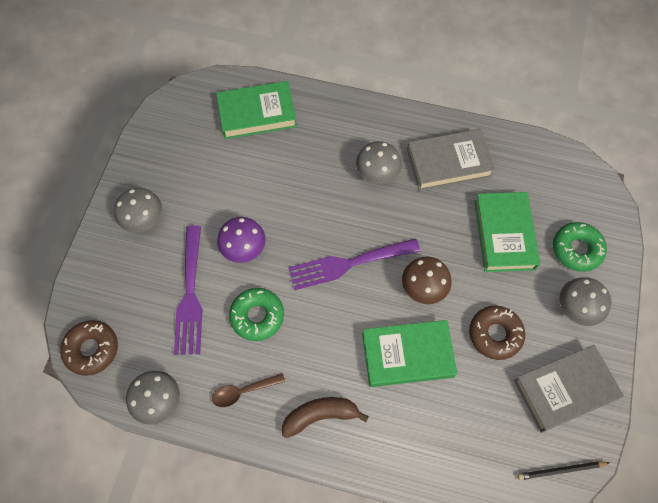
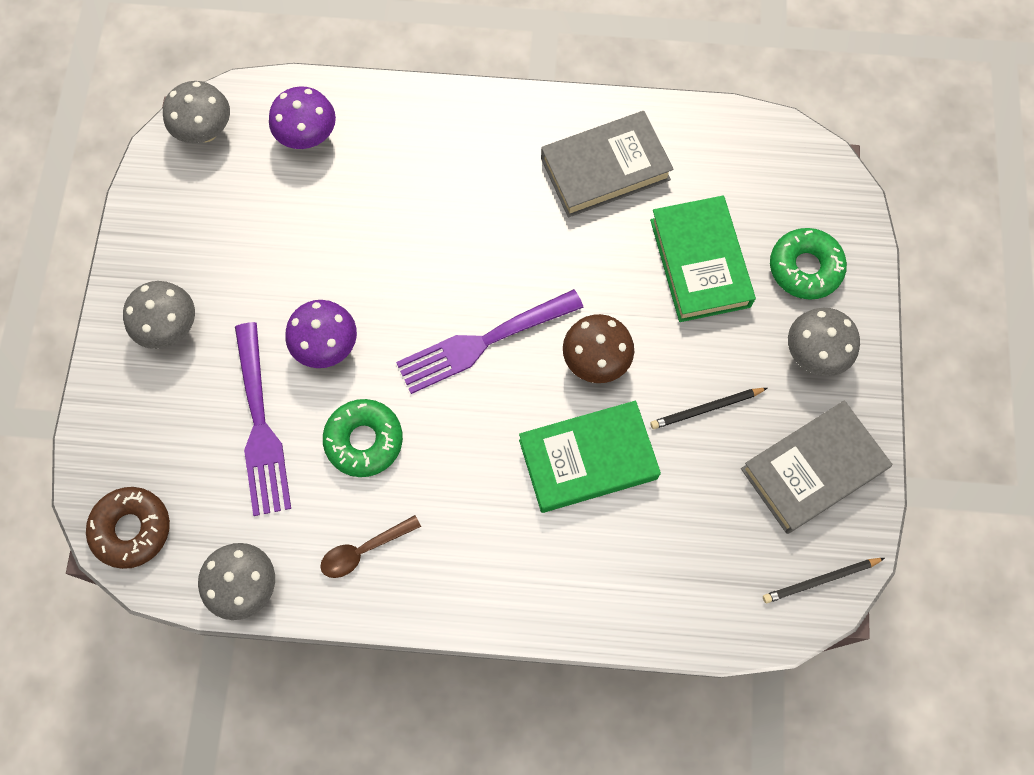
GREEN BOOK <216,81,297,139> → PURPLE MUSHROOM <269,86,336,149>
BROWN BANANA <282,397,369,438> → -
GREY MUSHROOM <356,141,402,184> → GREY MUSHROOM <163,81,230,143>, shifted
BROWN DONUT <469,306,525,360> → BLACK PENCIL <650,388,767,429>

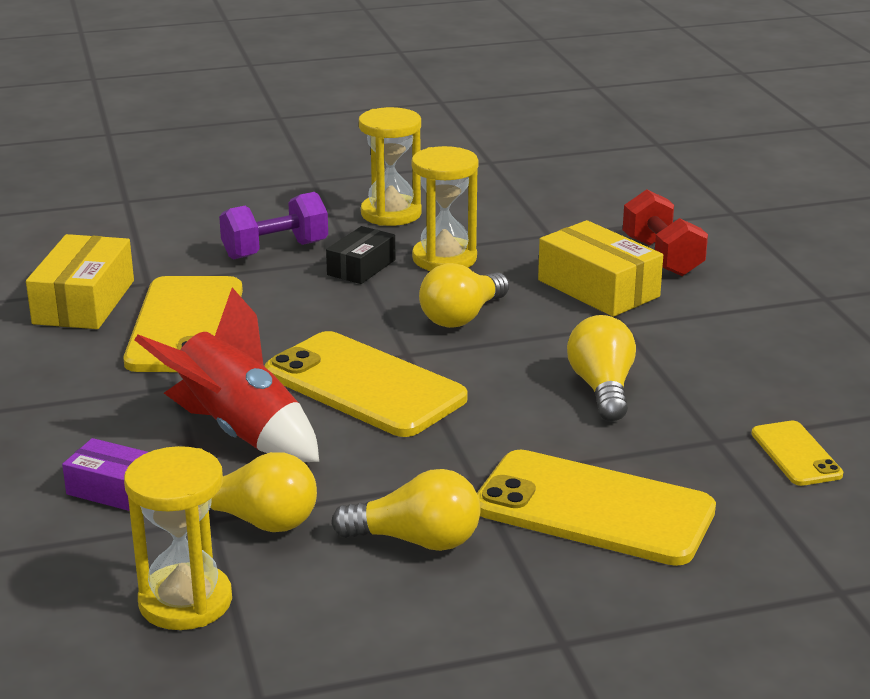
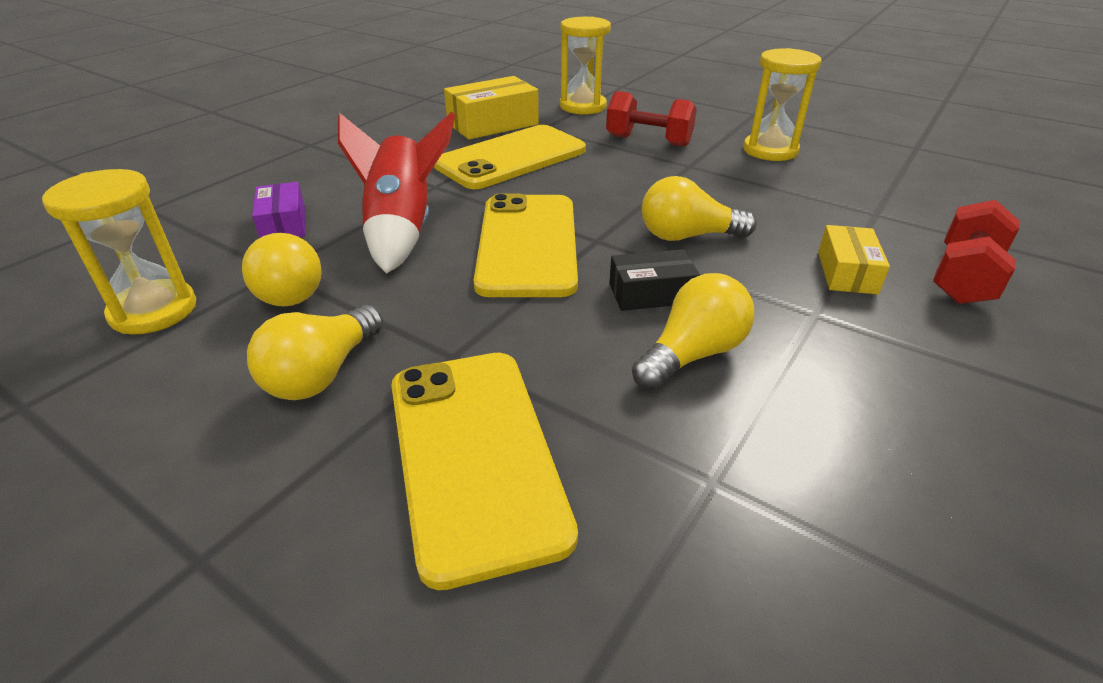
PURPLE DUMBBELL <219,192,328,259> → RED DUMBBELL <606,91,697,147>
BLACK BOX <326,226,396,284> → BLACK BOX <609,249,700,311>, shifted
YELLOW LIGHT BULB <331,469,481,551> → YELLOW LIGHT BULB <247,305,383,400>, 60 degrees clockwise
YELLOW HOURGLASS <412,146,478,271> → YELLOW HOURGLASS <560,17,611,114>, shifted
YELLOW BOX <538,220,663,317> → YELLOW BOX <818,225,890,294>, x0.62
YELLOW PHONE <751,421,843,486> → -

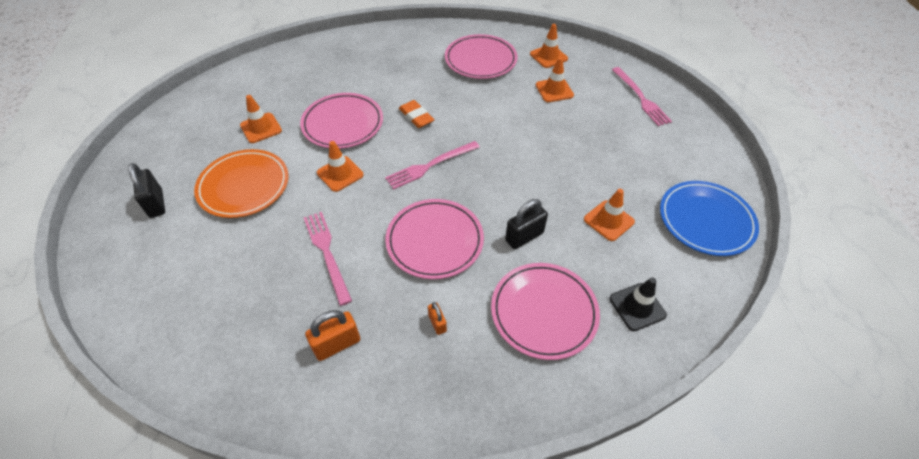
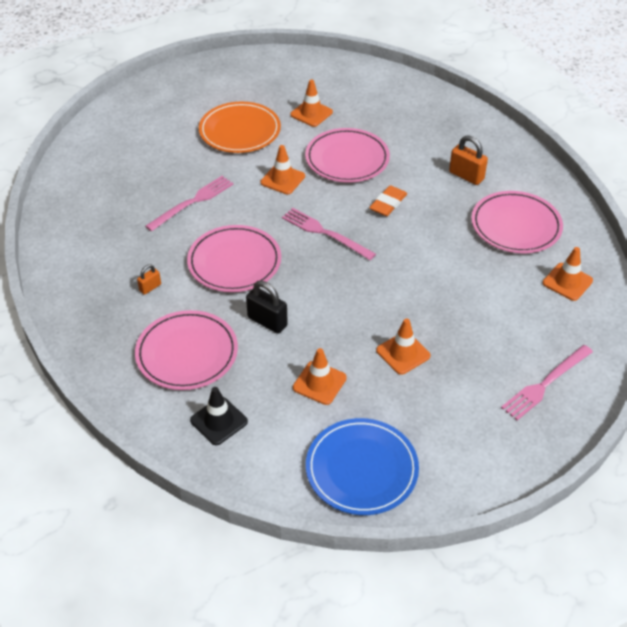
BLACK PADLOCK <128,163,165,218> → -
ORANGE PADLOCK <305,310,360,361> → ORANGE PADLOCK <449,135,488,185>, shifted
ORANGE TRAFFIC CONE <536,57,574,102> → ORANGE TRAFFIC CONE <376,318,431,375>, shifted

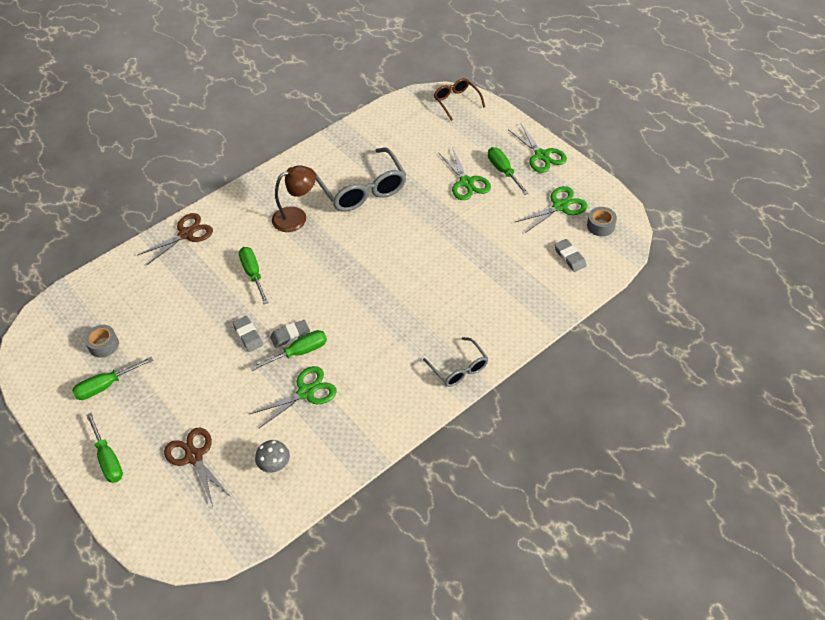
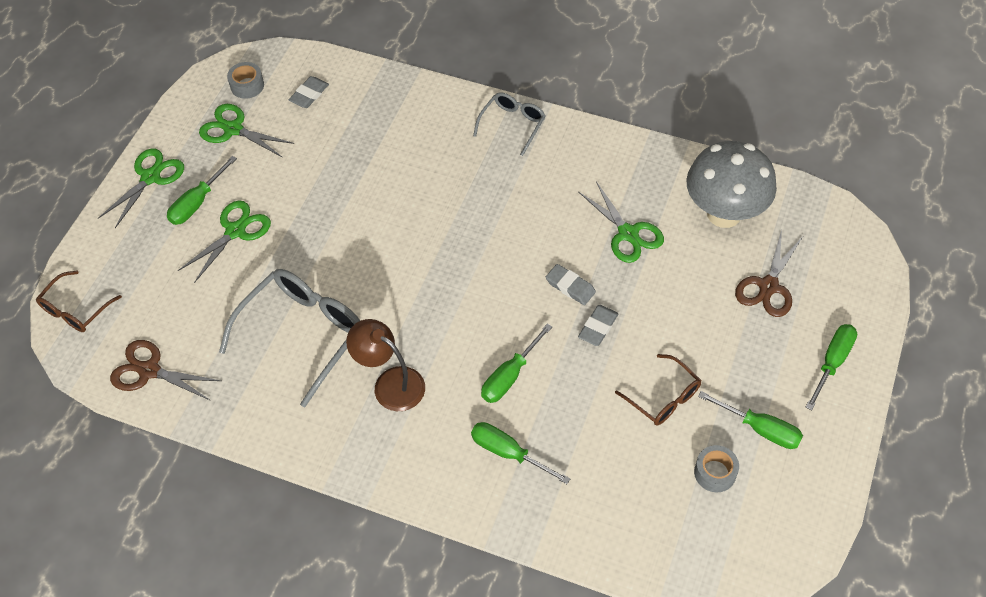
BROWN SCISSORS <137,213,213,266> → BROWN SCISSORS <110,340,221,401>, shifted
GREEN SCREWDRIVER <250,330,327,371> → GREEN SCREWDRIVER <471,422,571,484>, shifted
GREEN SCISSORS <250,366,337,429> → GREEN SCISSORS <579,181,664,263>, 150 degrees counterclockwise
GREY MUSHROOM <255,440,290,473> → GREY MUSHROOM <686,141,777,228>, x2.29
- → BROWN GLASSES <615,354,701,426>

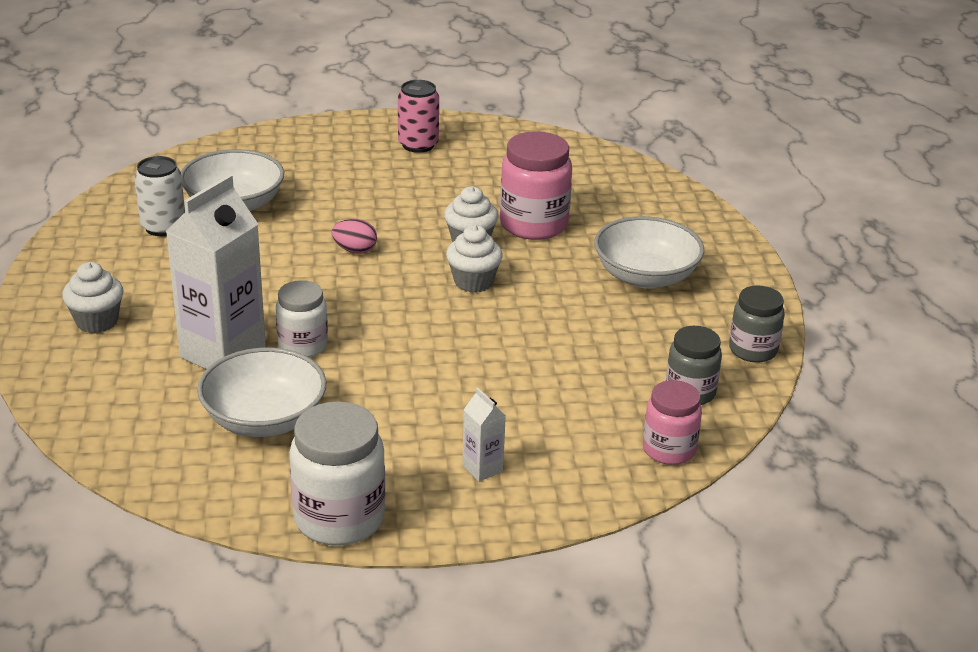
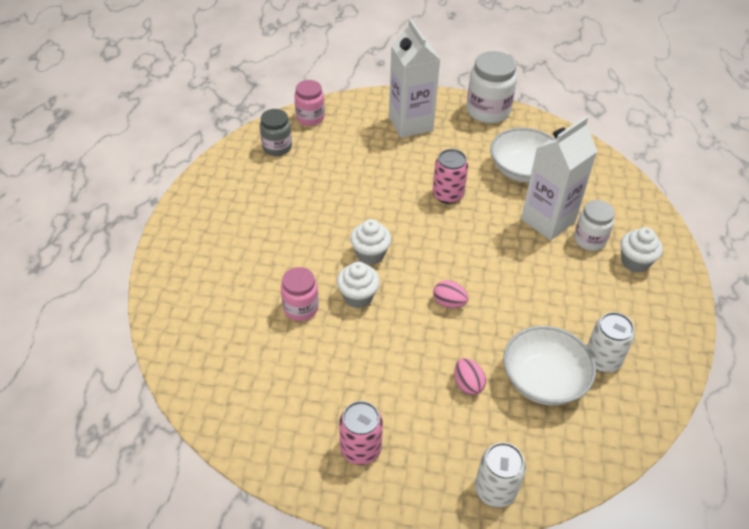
WHITE JAR <276,280,328,358> → WHITE JAR <574,200,615,251>, shifted
WHITE CARTON <462,387,506,482> → WHITE CARTON <389,19,440,138>, x2.26
PINK JAR <500,131,572,240> → PINK JAR <281,267,319,321>, x0.63
WHITE BOWL <594,216,704,289> → -
GREY JAR <729,285,785,363> → -
- → PINK CAN <433,149,468,204>
- → PINK EGG <454,358,486,395>
- → WHITE CAN <475,442,526,507>

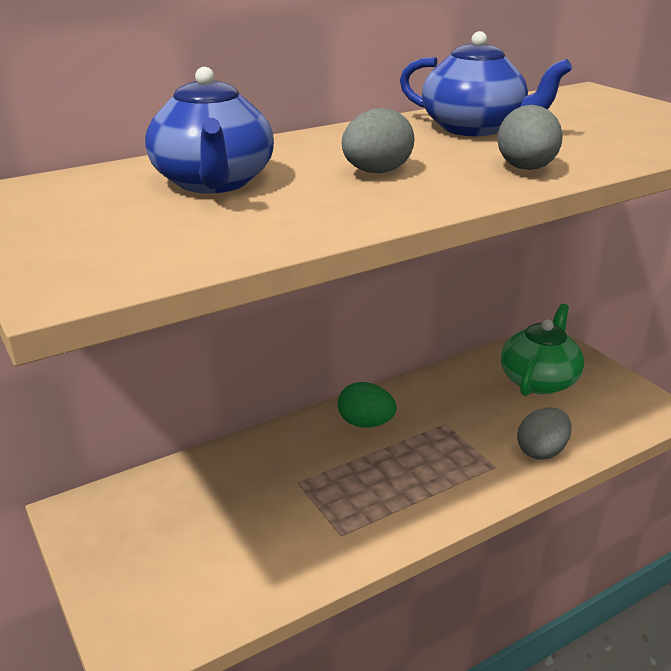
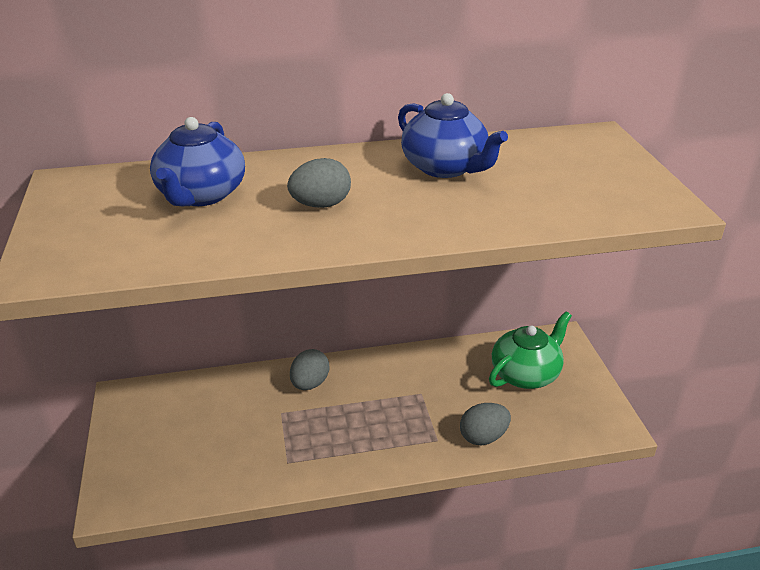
GREEN EGG <338,382,397,428> → -
GREY EGG <497,105,563,170> → GREY EGG <290,349,329,390>, shifted

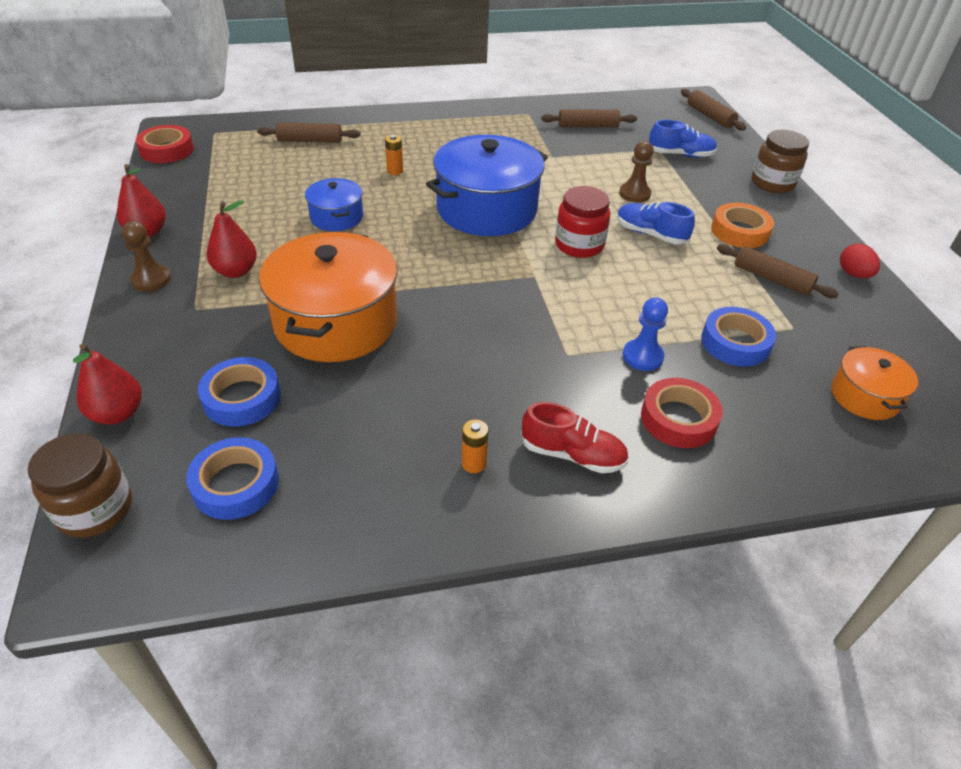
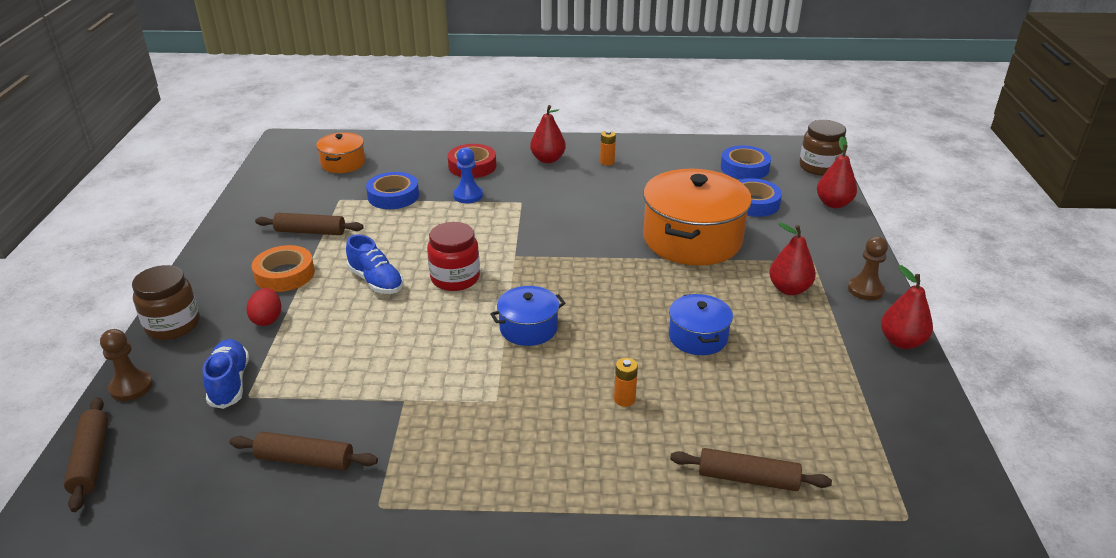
RED TAPE <136,125,194,163> → -
BLUE POT <426,135,548,236> → BLUE POT <490,286,566,346>, x0.51
RED SHOE <521,402,629,473> → RED PEAR <530,105,566,163>
BROWN PAWN <619,141,654,203> → BROWN PAWN <100,329,153,401>, shifted
BLUE SHOE <649,120,717,158> → BLUE SHOE <203,339,249,409>, 60 degrees clockwise
BROWN ROLLING PIN <717,244,839,298> → BROWN ROLLING PIN <255,213,364,235>, 45 degrees counterclockwise
RED EGG <840,244,880,278> → RED EGG <247,288,281,326>, shifted

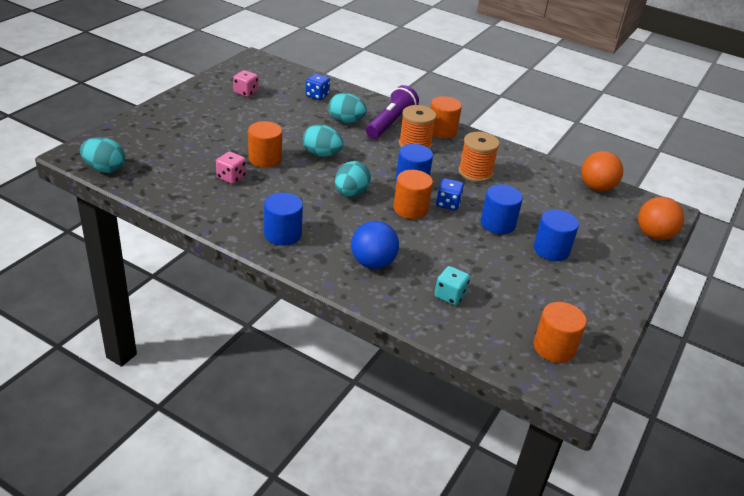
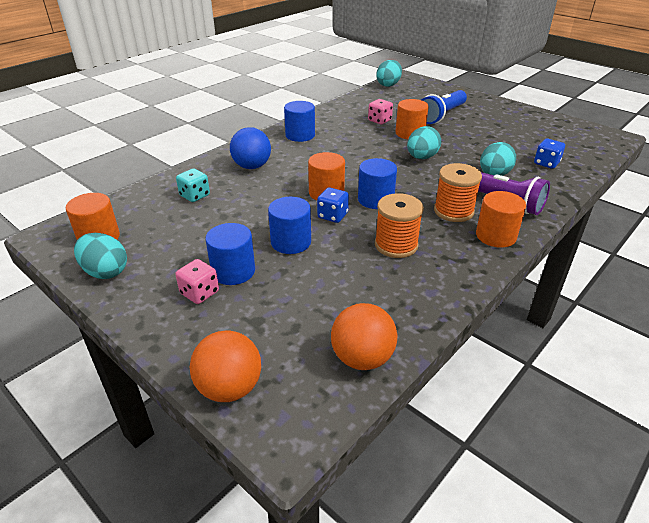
PINK DICE <233,70,259,97> → PINK DICE <176,259,219,304>, shifted
TURQUOISE EGG <335,161,371,197> → TURQUOISE EGG <74,233,127,279>, shifted
- → BLUE FLASHLIGHT <422,90,467,124>

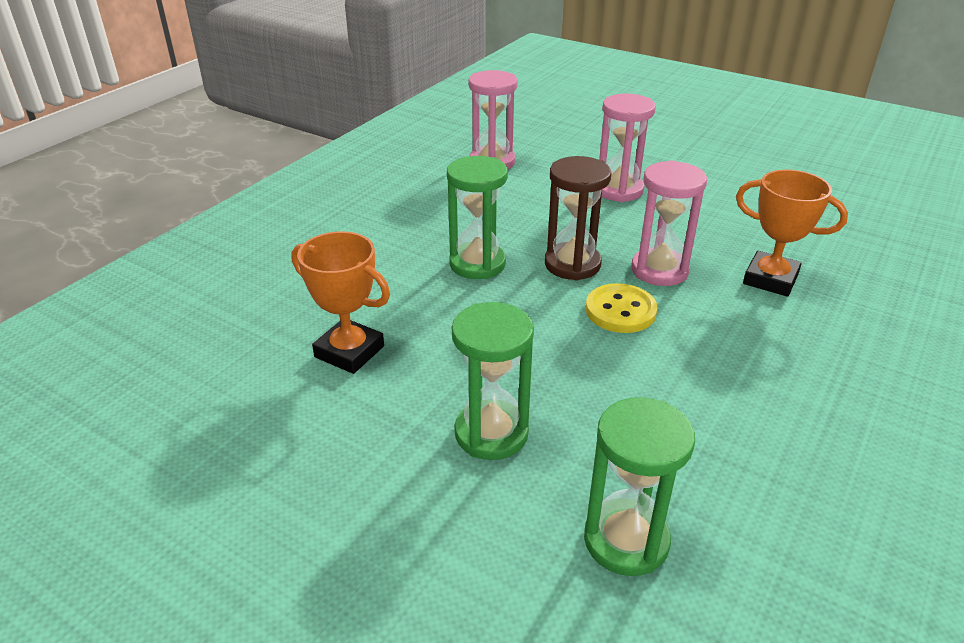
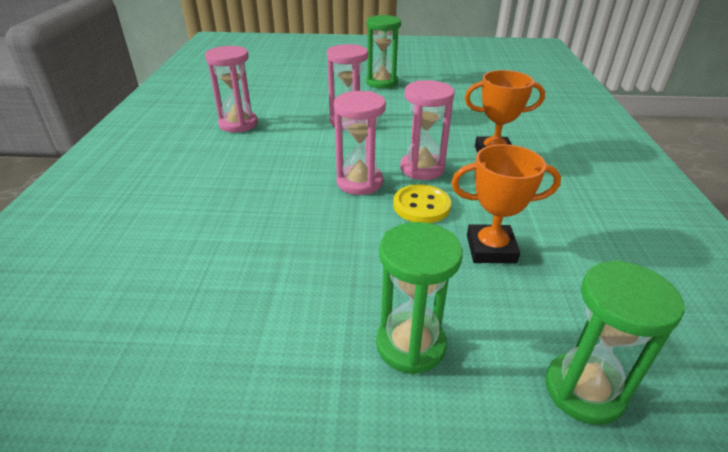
ORANGE TROPHY <291,231,390,374> → ORANGE TROPHY <451,144,561,264>, shifted
GREEN HOURGLASS <447,156,508,279> → GREEN HOURGLASS <366,15,401,89>, shifted
BROWN HOURGLASS <545,156,611,281> → PINK HOURGLASS <334,91,386,195>

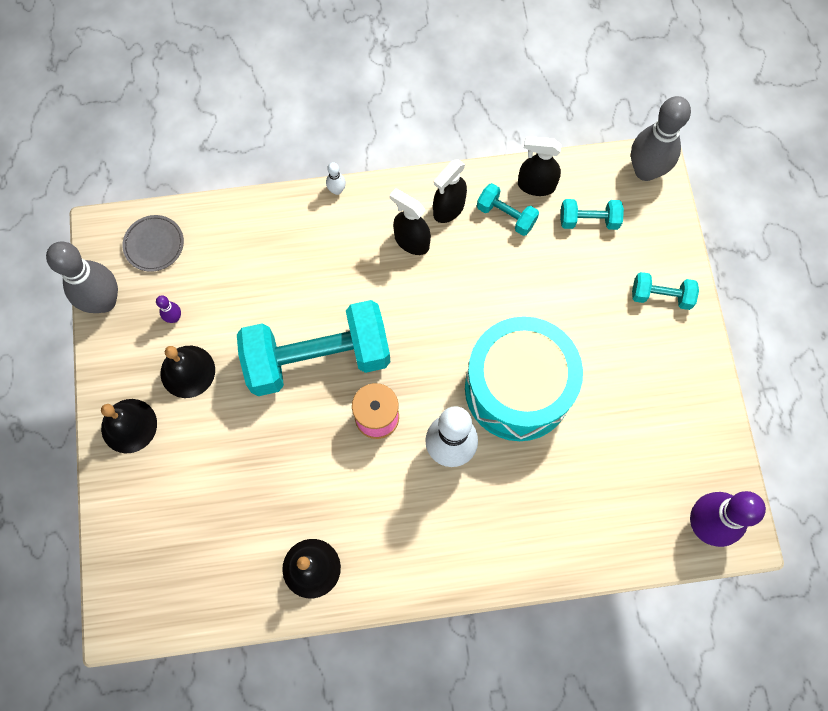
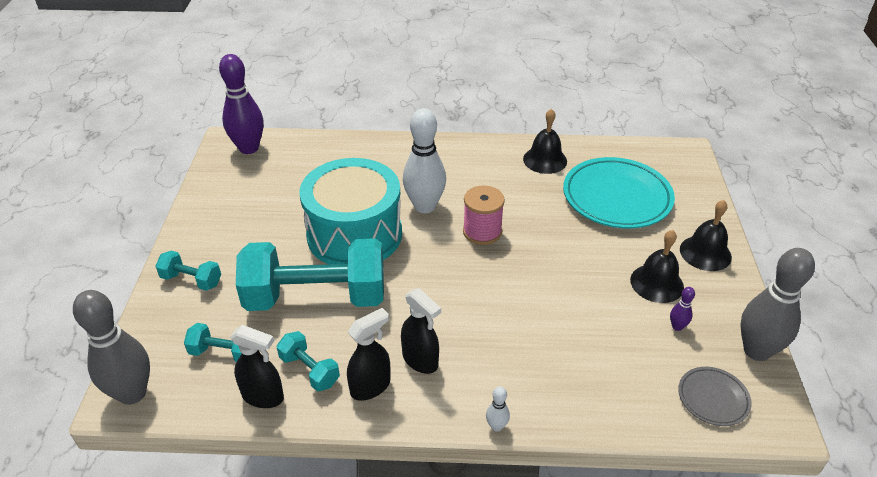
TURQUOISE DUMBBELL <237,300,390,396> → TURQUOISE DUMBBELL <236,238,384,311>, shifted
- → TURQUOISE PLATE <563,157,675,228>

